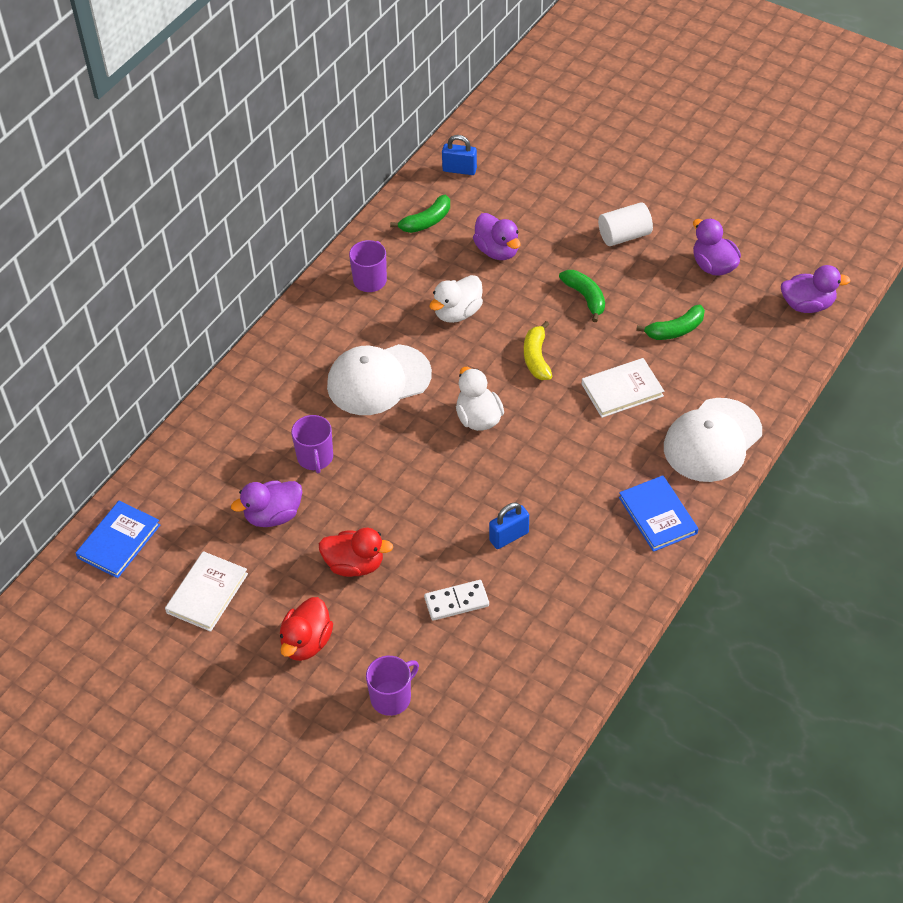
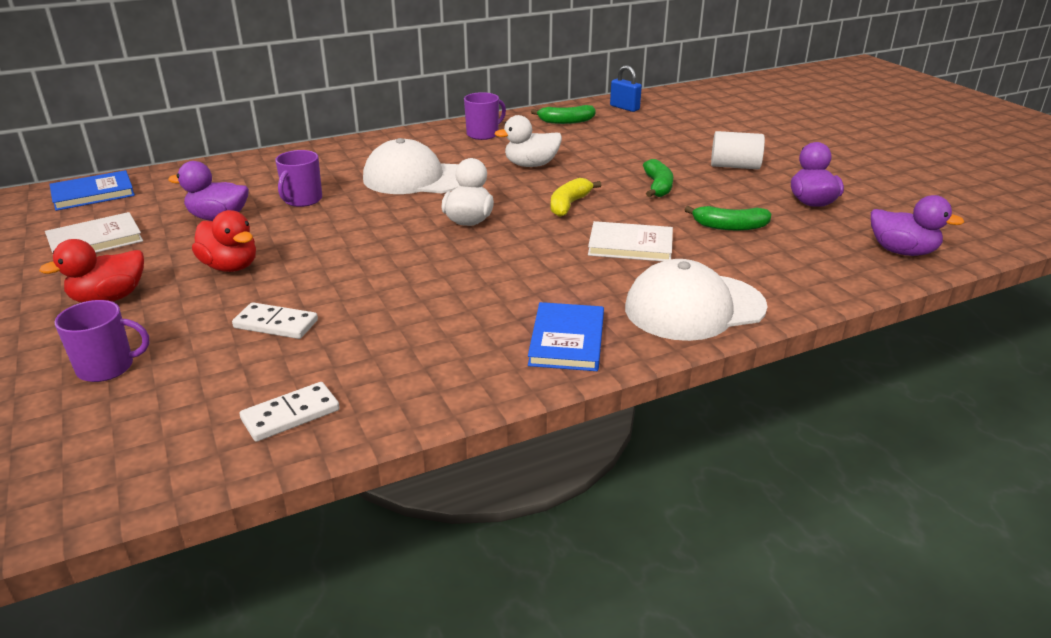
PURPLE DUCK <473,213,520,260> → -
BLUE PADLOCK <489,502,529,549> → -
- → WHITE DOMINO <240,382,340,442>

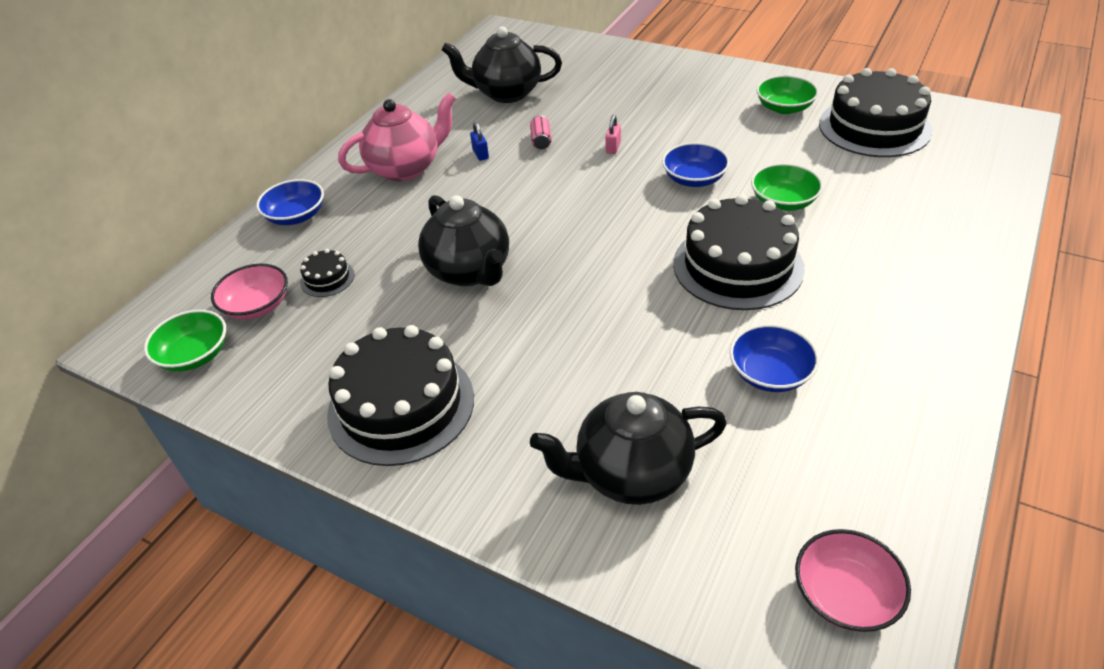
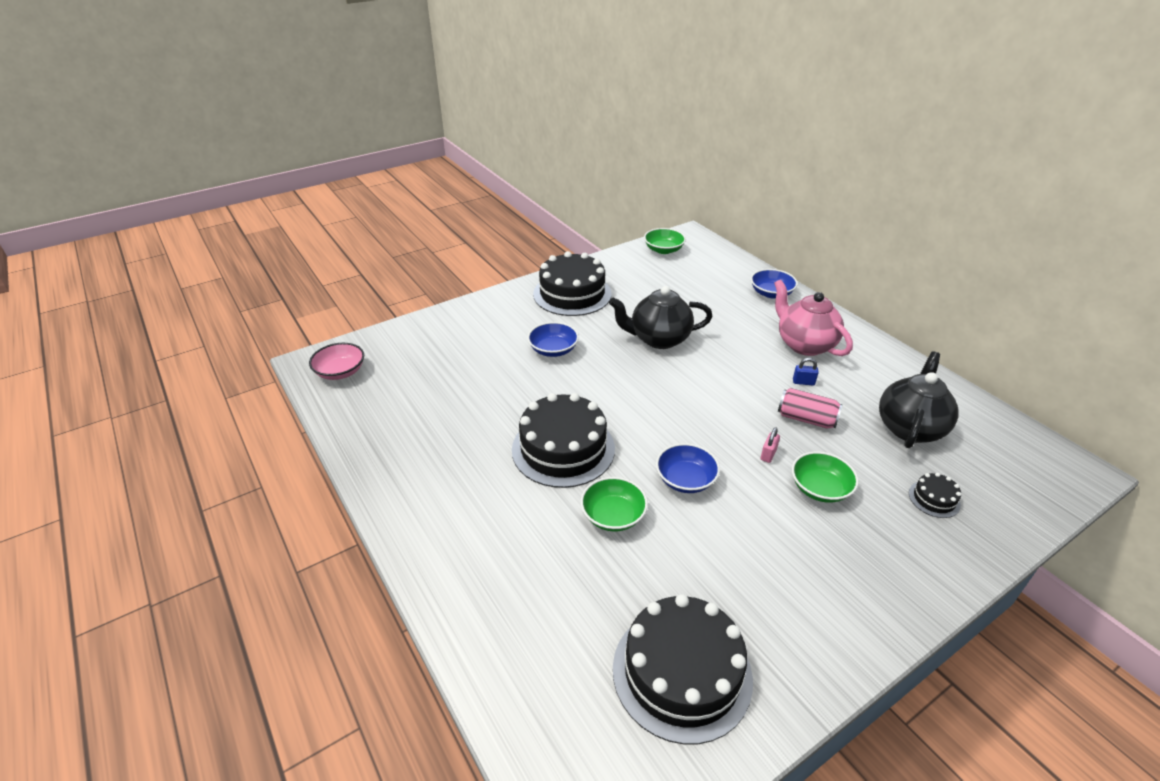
PINK BOWL <211,264,288,320> → -
BLACK CAKE <300,249,355,297> → BLACK CAKE <909,473,961,518>, shifted
PINK TEAPOT <338,93,456,182> → PINK TEAPOT <774,280,853,356>, 150 degrees clockwise
PINK CAN <530,115,551,149> → PINK CAN <778,388,843,429>, x1.60
BLACK TEAPOT <530,392,727,505> → -
PINK PADLOCK <605,115,621,154> → PINK PADLOCK <761,427,780,463>, 75 degrees clockwise
BLUE BOWL <729,324,819,392> → BLUE BOWL <528,322,579,357>, shifted
GREEN BOWL <756,75,819,114> → GREEN BOWL <792,452,859,503>, shifted

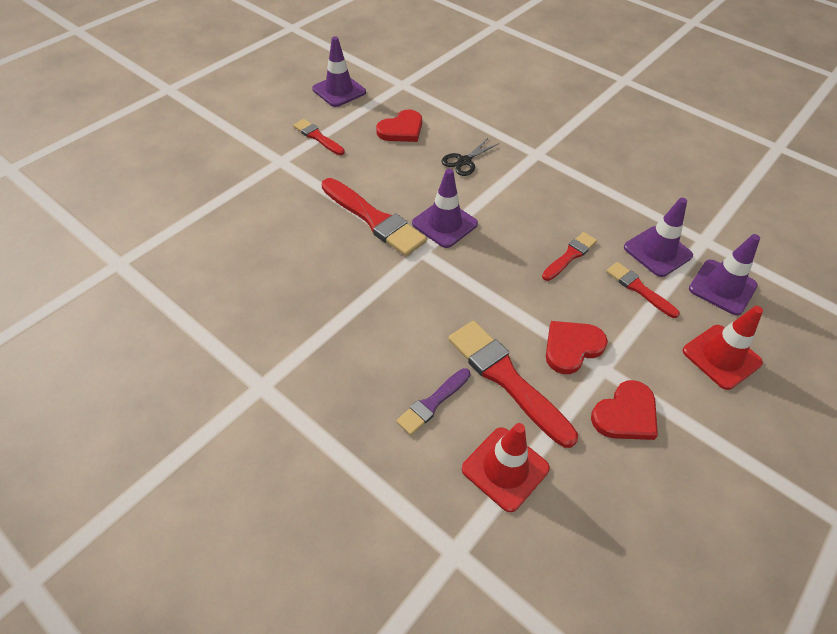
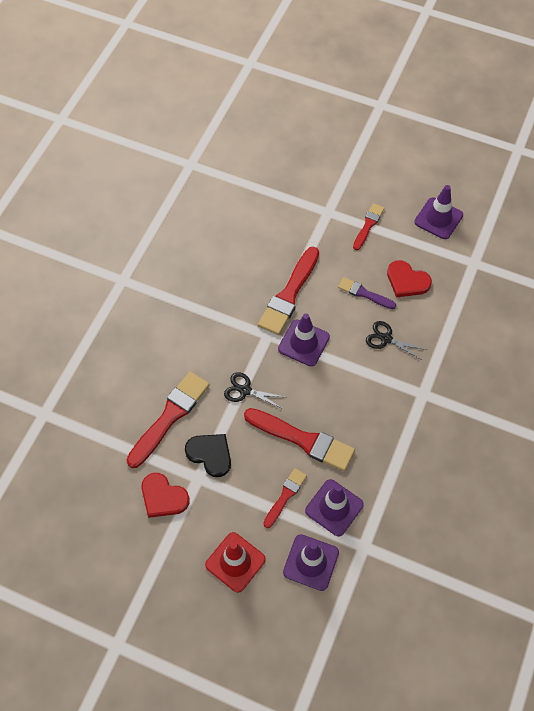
PURPLE BRUSH <396,368,471,435> → PURPLE BRUSH <338,277,396,309>, shifted
RED TRAFFIC CONE <462,423,550,512> → -
RED BRUSH <542,232,597,281> → RED BRUSH <244,408,355,471>, x1.77
RED HEART <546,321,608,374> → BLACK HEART <185,434,231,477>
- → BLACK SCISSORS <224,372,284,409>

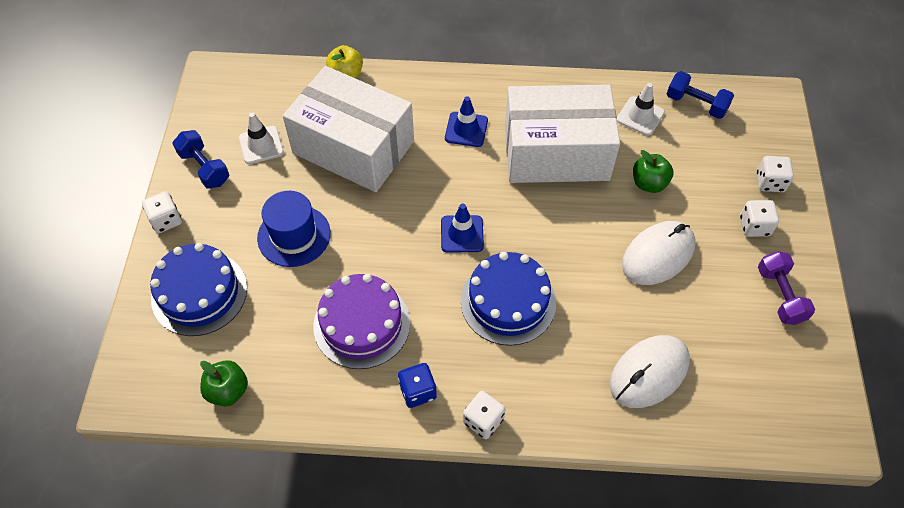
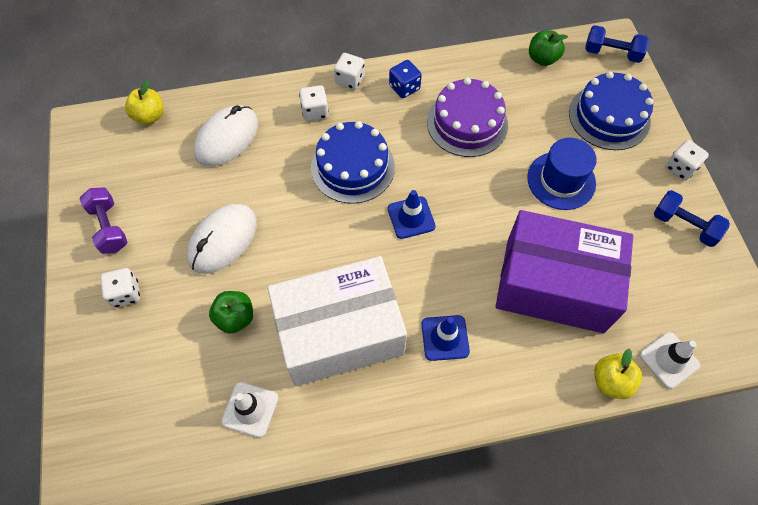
WHITE TRAFFIC CONE <239,112,284,164> → WHITE TRAFFIC CONE <640,332,700,389>, shifted
WHITE BOX <283,66,414,192> → PURPLE BOX <495,210,633,333>
BLUE DUMBBELL <667,71,734,119> → BLUE DUMBBELL <585,25,649,63>, shifted
WHITE DICE <757,156,794,192> → WHITE DICE <299,85,329,121>, shifted
- → YELLOW APPLE <125,80,164,125>

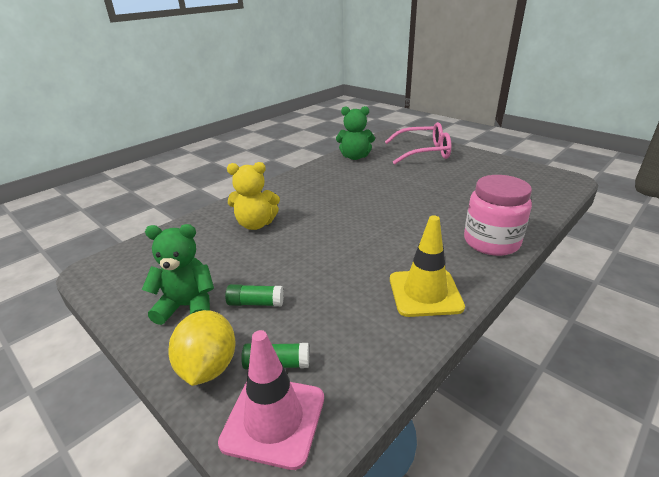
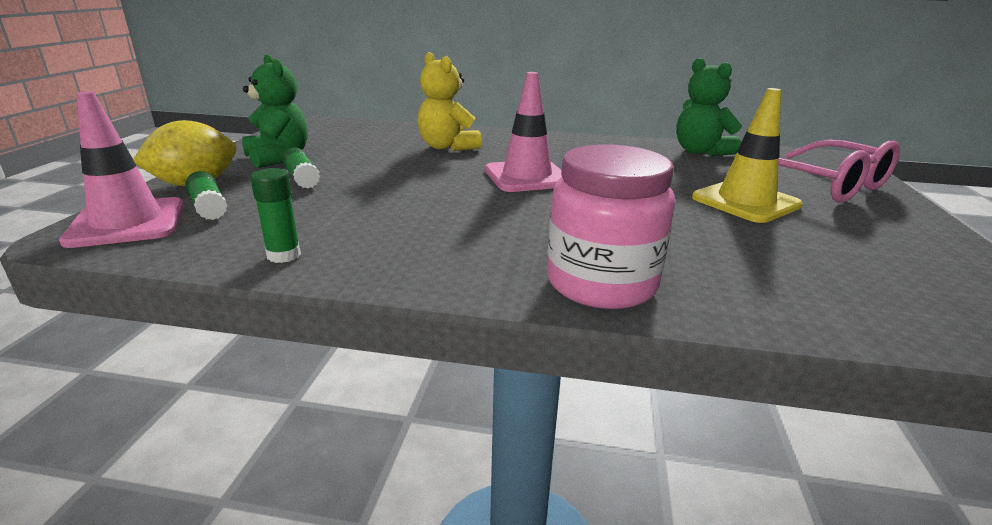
YELLOW TRAFFIC CONE <390,215,465,317> → YELLOW TRAFFIC CONE <692,88,803,223>, shifted
- → GREEN GLUE STICK <250,168,301,263>
- → PINK TRAFFIC CONE <485,72,562,192>

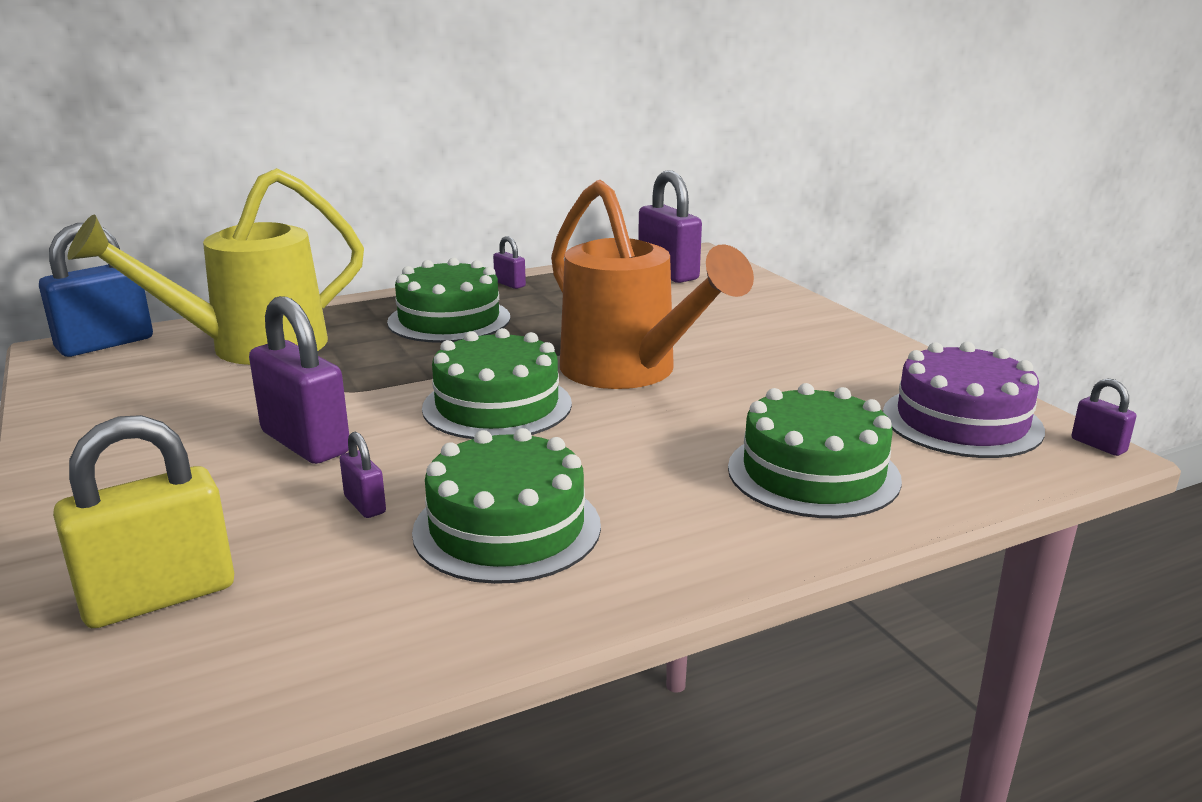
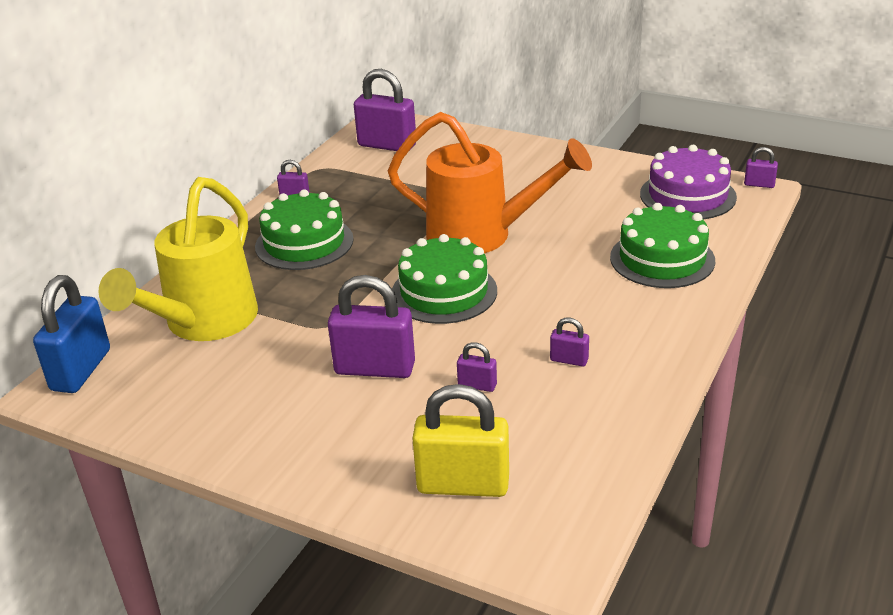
YELLOW PADLOCK <53,415,234,628> → YELLOW PADLOCK <412,384,509,497>, 75 degrees clockwise
GREEN CAKE <412,428,601,584> → PURPLE PADLOCK <550,318,589,367>

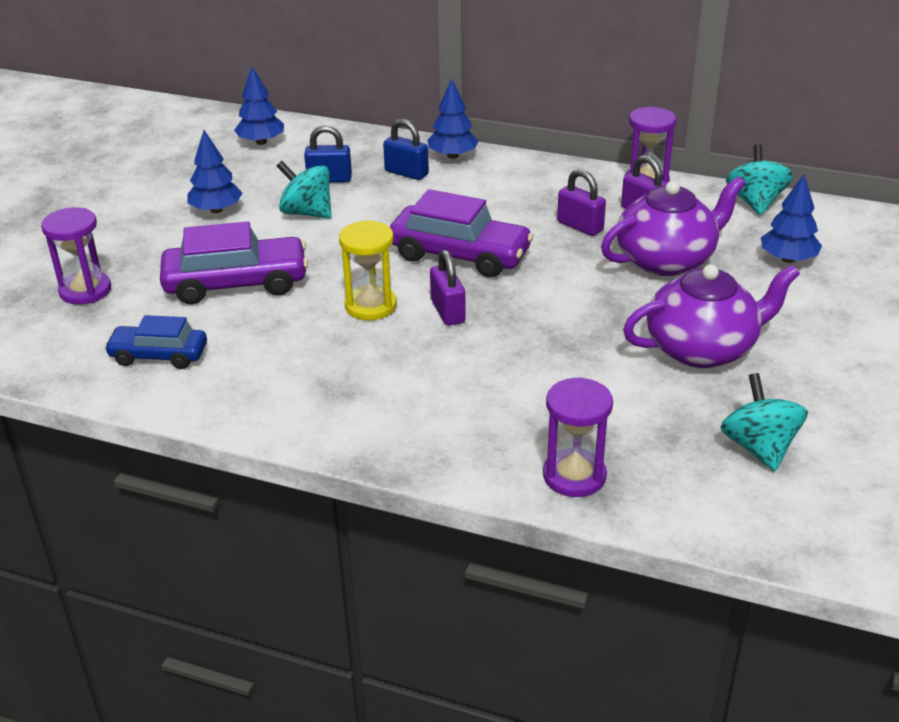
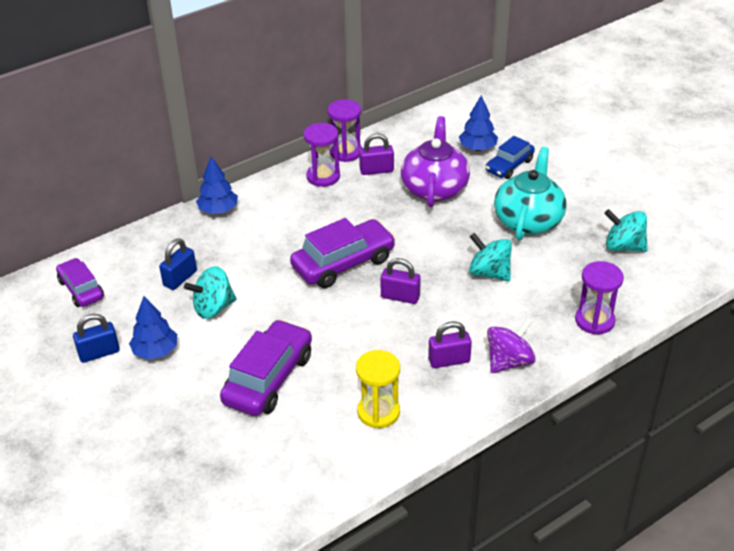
PURPLE HOURGLASS <41,207,111,305> → PURPLE HOURGLASS <304,123,340,187>, shifted
BLUE CAR <104,315,207,369> → BLUE CAR <485,136,535,179>, shifted
BLUE TREE <234,67,284,145> → PURPLE CAR <56,258,104,307>
YELLOW HOURGLASS <339,220,397,320> → YELLOW HOURGLASS <356,350,400,428>, shifted
BLUE PADLOCK <383,119,429,180> → BLUE PADLOCK <73,314,120,363>, shifted
PURPLE PADLOCK <557,169,606,236> → PURPLE PADLOCK <428,321,472,368>, shifted
PURPLE TEAPOT <623,264,800,368> → TURQUOISE TEAPOT <494,147,567,241>
TURQUOISE SPINNING TOP <726,144,793,215> → TURQUOISE SPINNING TOP <469,233,512,281>, shifted
- → PURPLE SPINNING TOP <487,318,536,373>

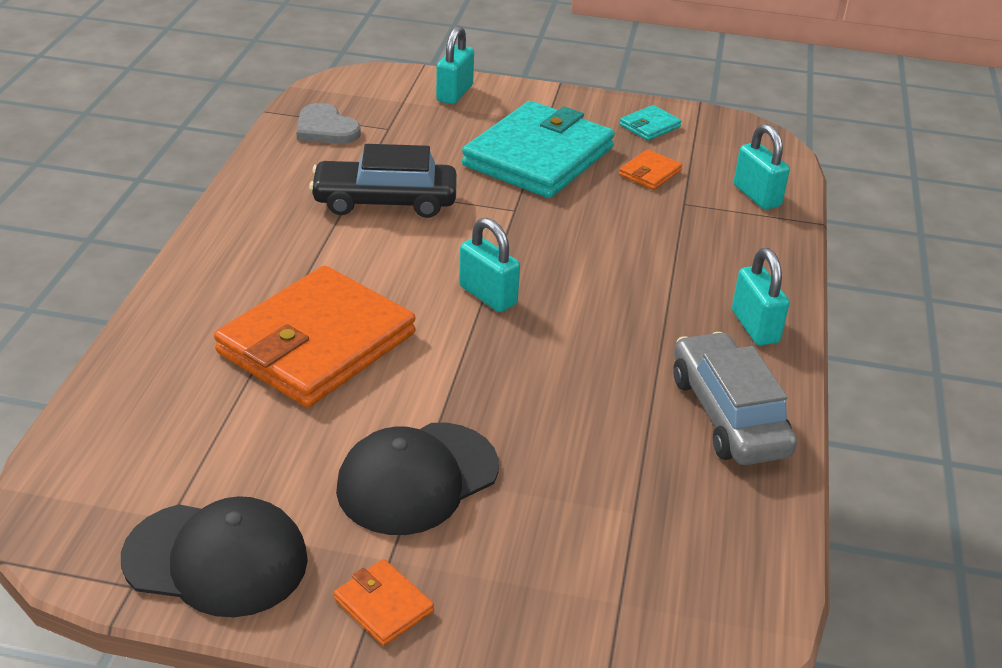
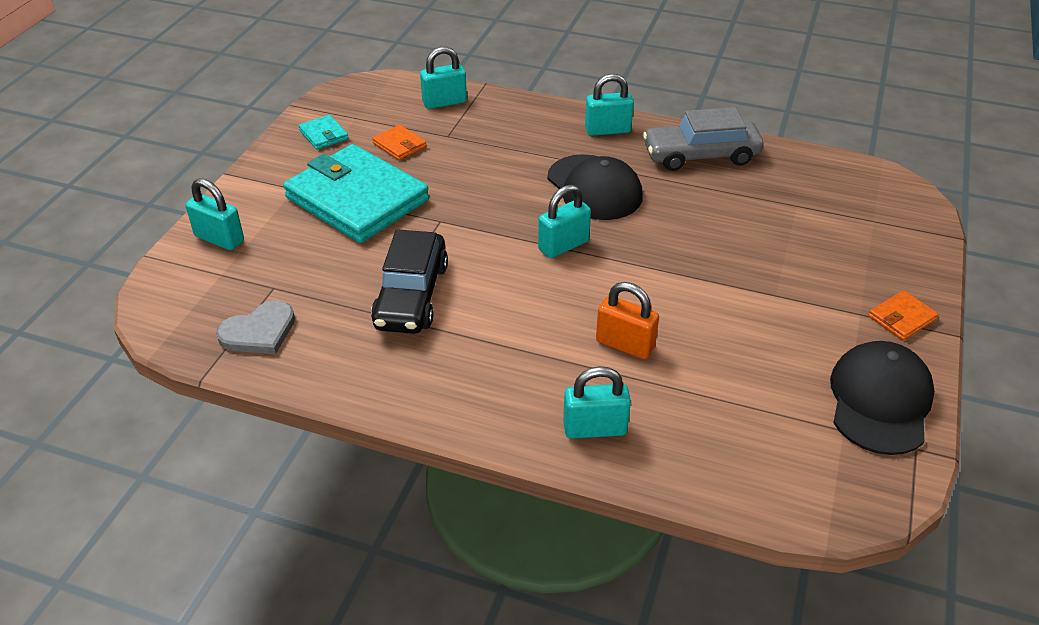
ORANGE WALLET <214,265,415,407> → ORANGE PADLOCK <596,282,659,359>
BLACK CAP <336,423,499,535> → BLACK CAP <548,154,643,220>, shifted
- → TURQUOISE PADLOCK <563,366,631,439>

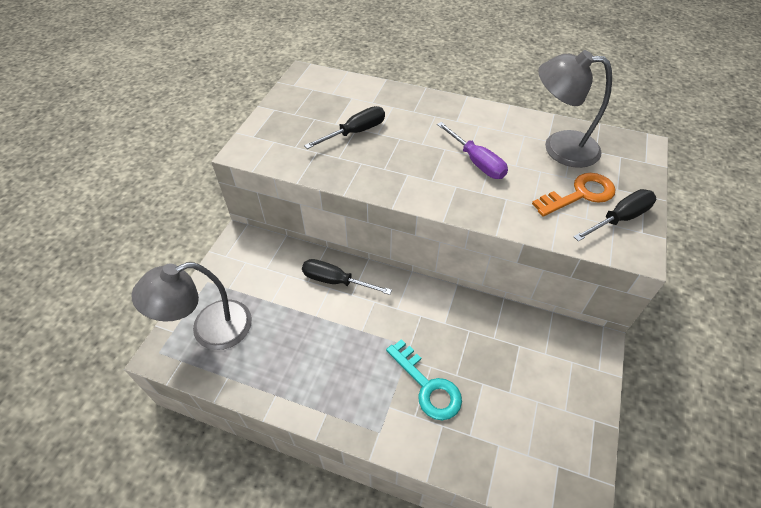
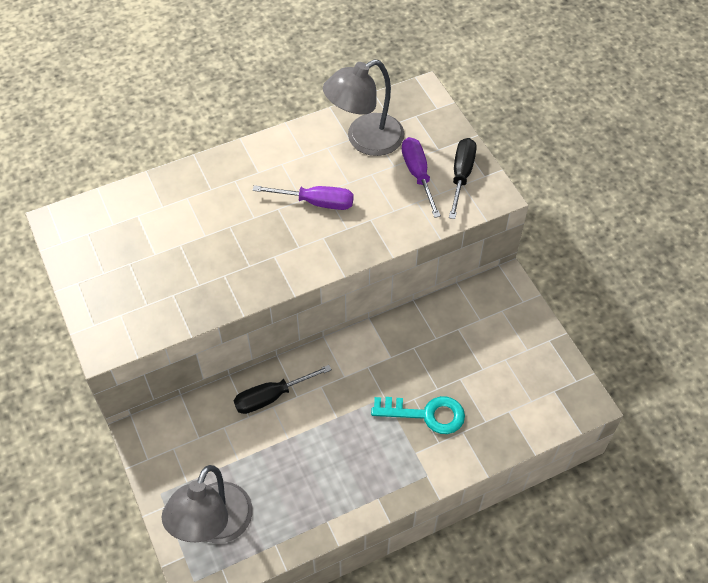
BLACK SCREWDRIVER <304,106,385,149> → -
ORANGE KEY <532,173,615,217> → PURPLE SCREWDRIVER <402,137,441,218>

